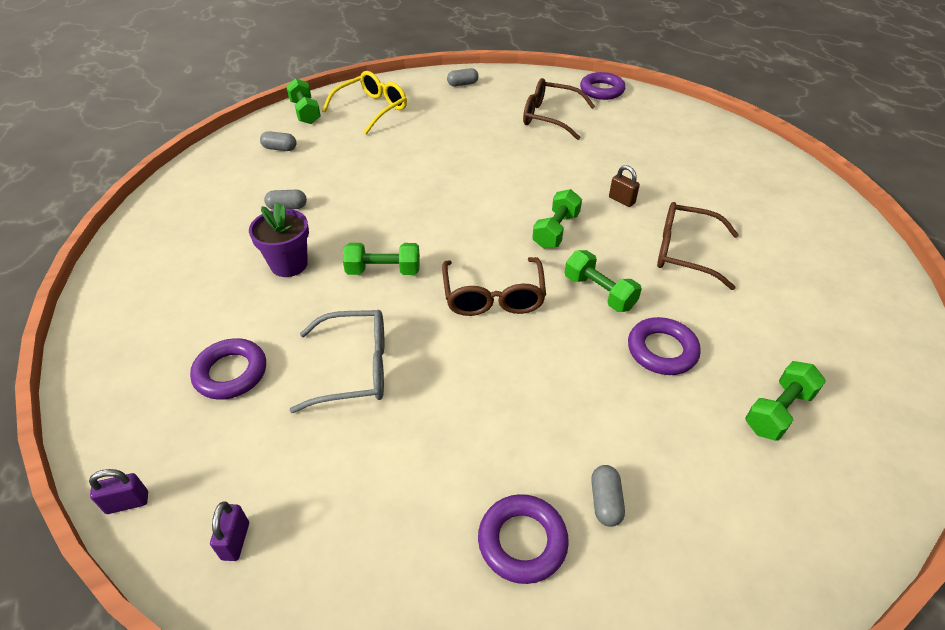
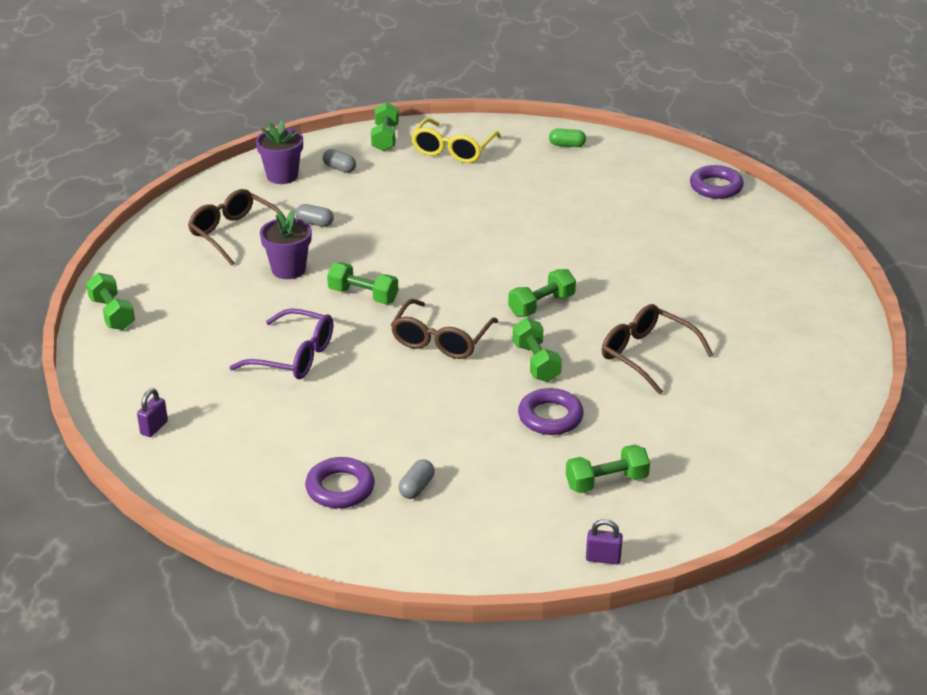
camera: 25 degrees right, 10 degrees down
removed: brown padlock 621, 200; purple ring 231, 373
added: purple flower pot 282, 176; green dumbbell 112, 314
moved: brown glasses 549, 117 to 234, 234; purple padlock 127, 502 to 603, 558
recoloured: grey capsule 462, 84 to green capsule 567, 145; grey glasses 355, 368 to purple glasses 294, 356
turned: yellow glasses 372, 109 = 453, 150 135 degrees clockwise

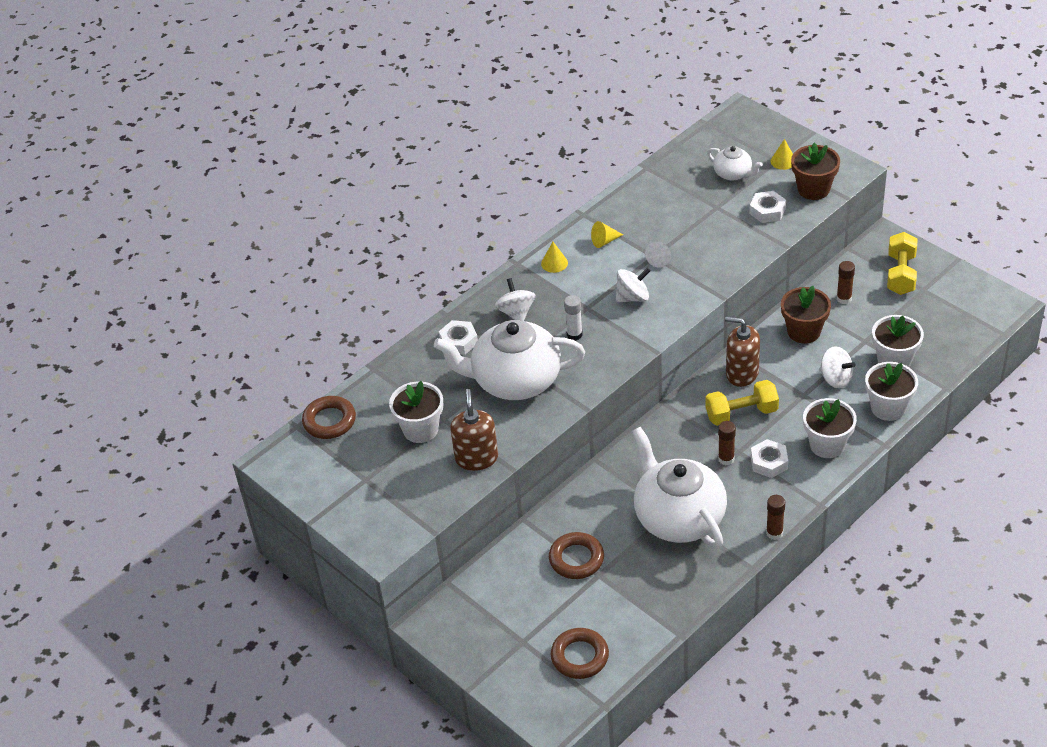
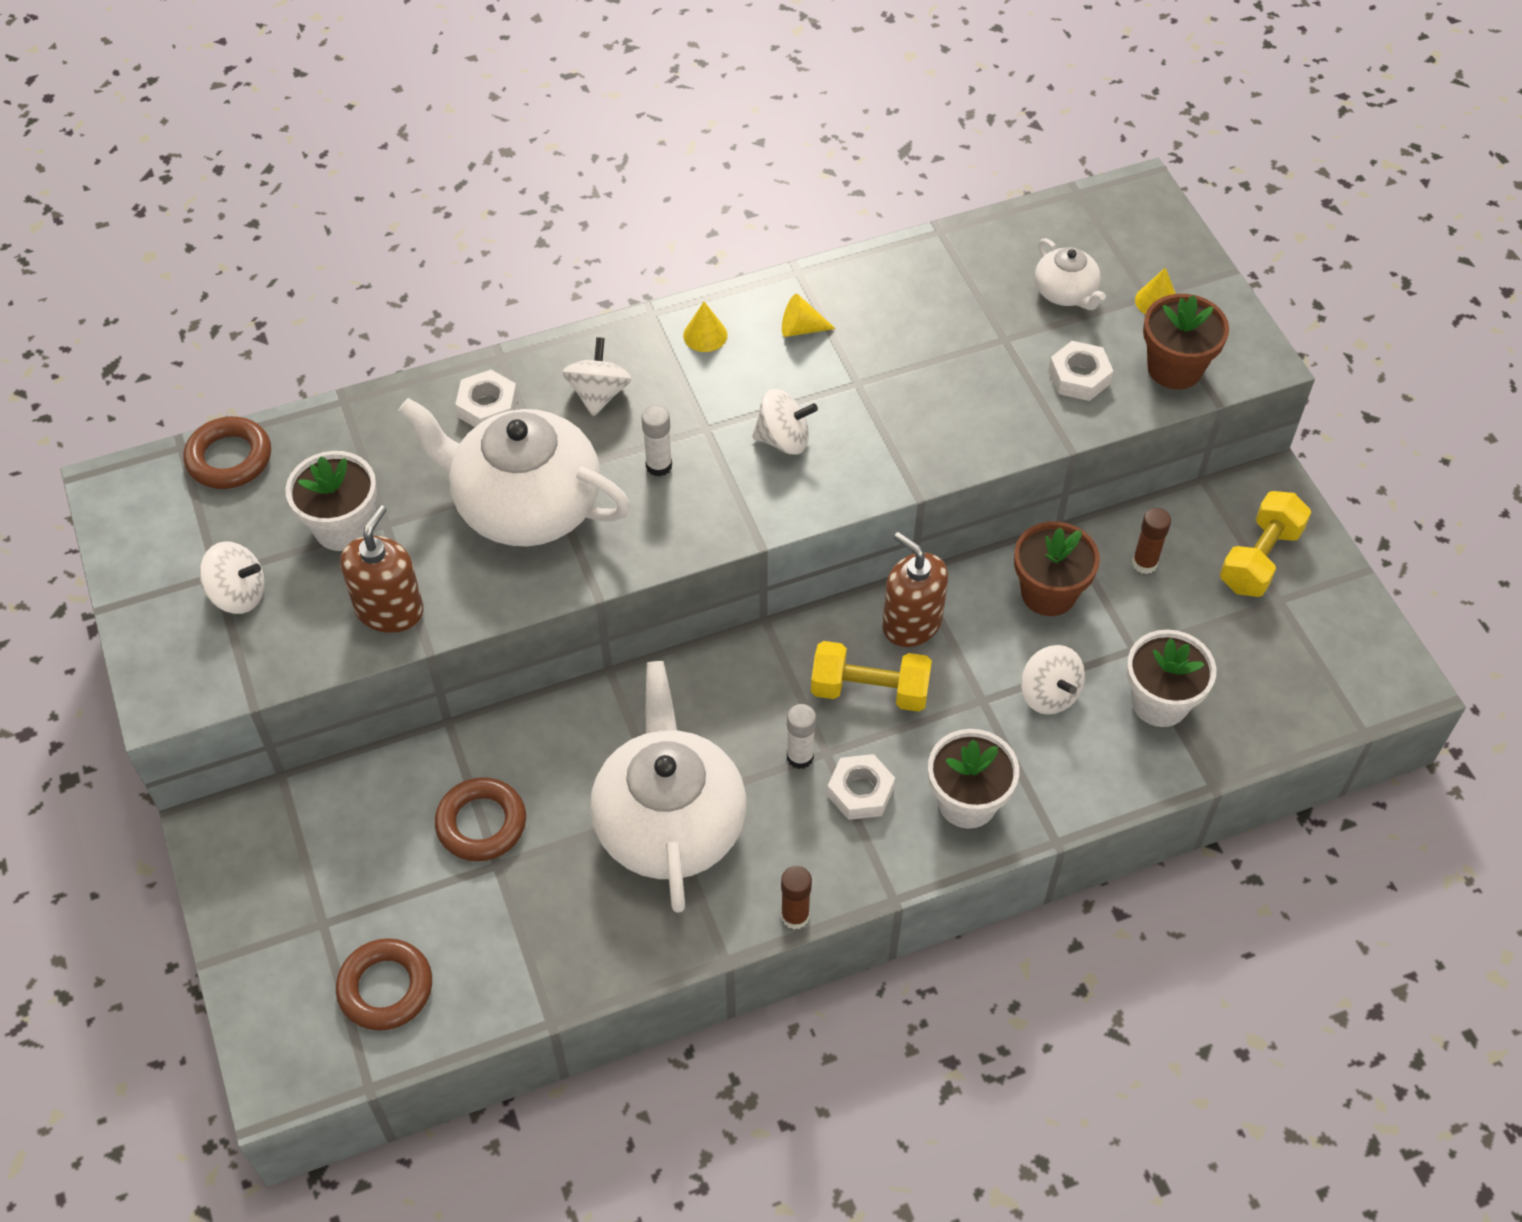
camera: 20 degrees right, 10 degrees up
removed: white cone 660, 259; white flower pot 888, 408
added: white spinning top 238, 594
recoloured: brown glue stick 726, 459 to white glue stick 800, 757

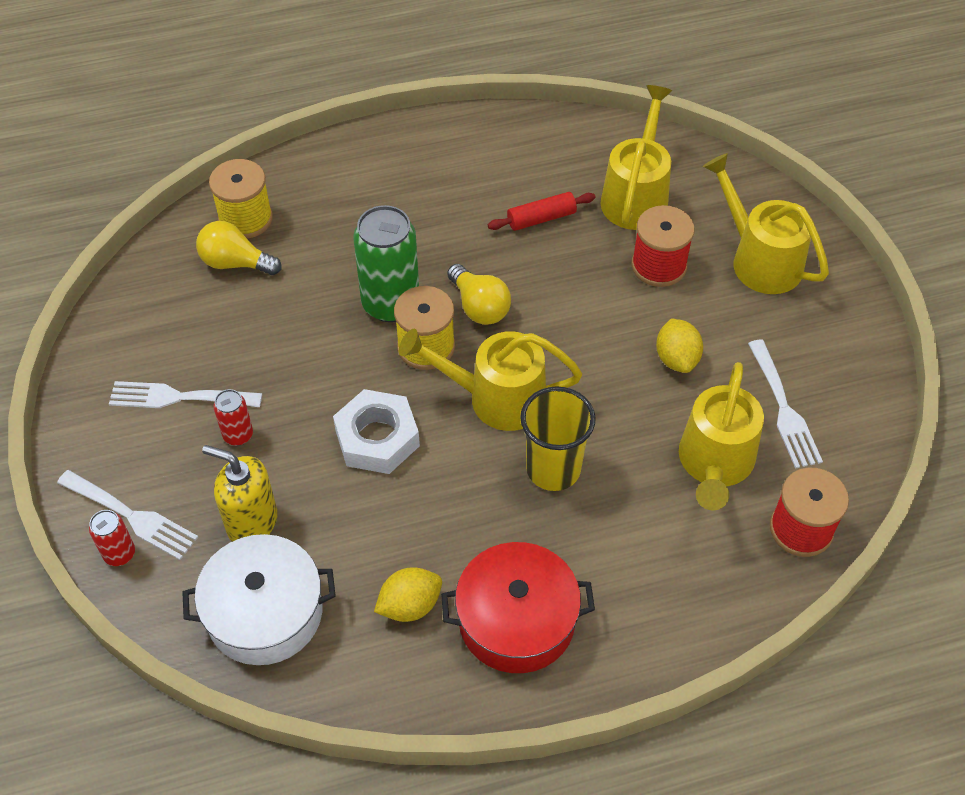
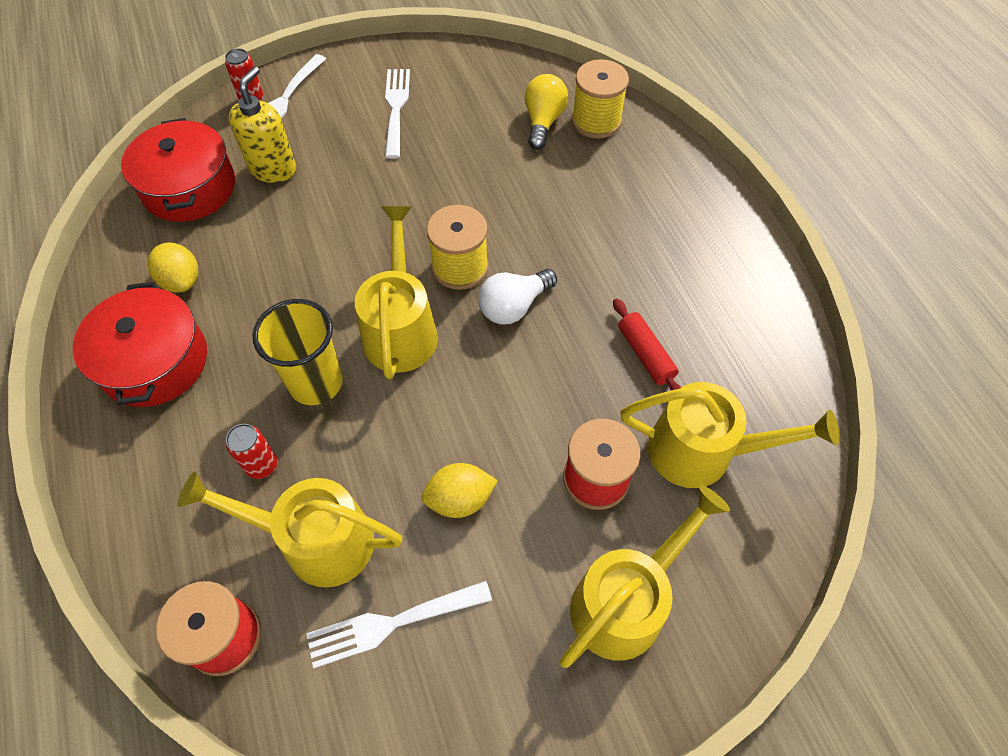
camera: 85 degrees right, 5 degrees up
removed: green can 391, 304; white nut 377, 438
moved: red can 238, 435 to 262, 465
recoloured: yellow light bulb 479, 307 to white light bulb 514, 306; white pot 265, 612 to red pot 189, 187

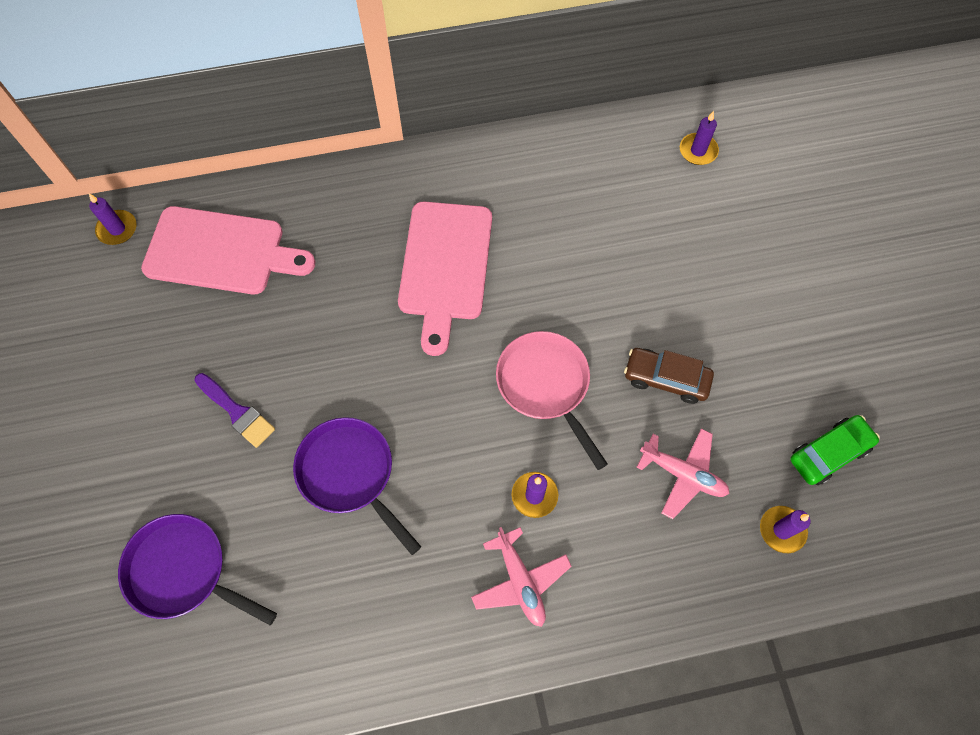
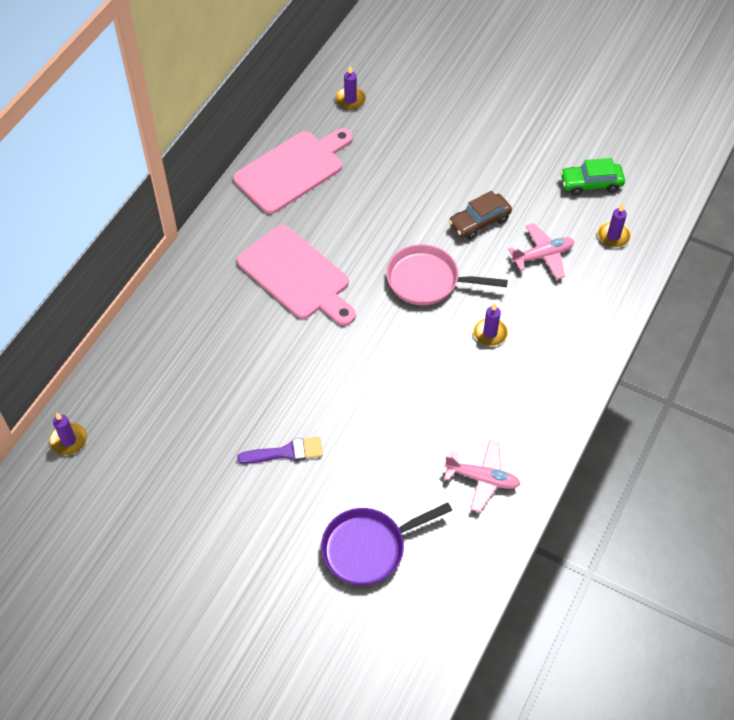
camera: 50 degrees left, 10 degrees down
removed: purple pan 350, 474
moved: pink cutting board 221, 251 to 292, 170; pink plane 520, 581 to 482, 479
turned: green car 829, 453 = 591, 184 105 degrees counterclockwise

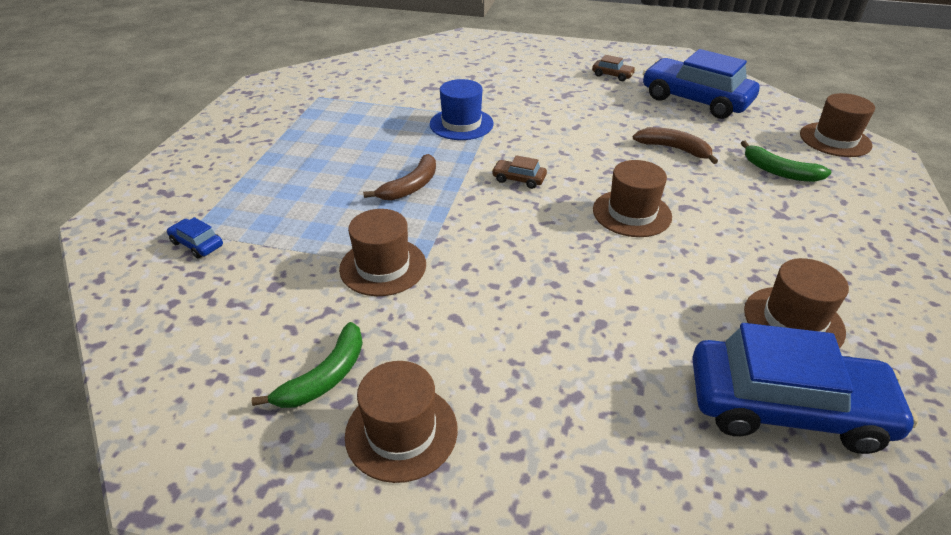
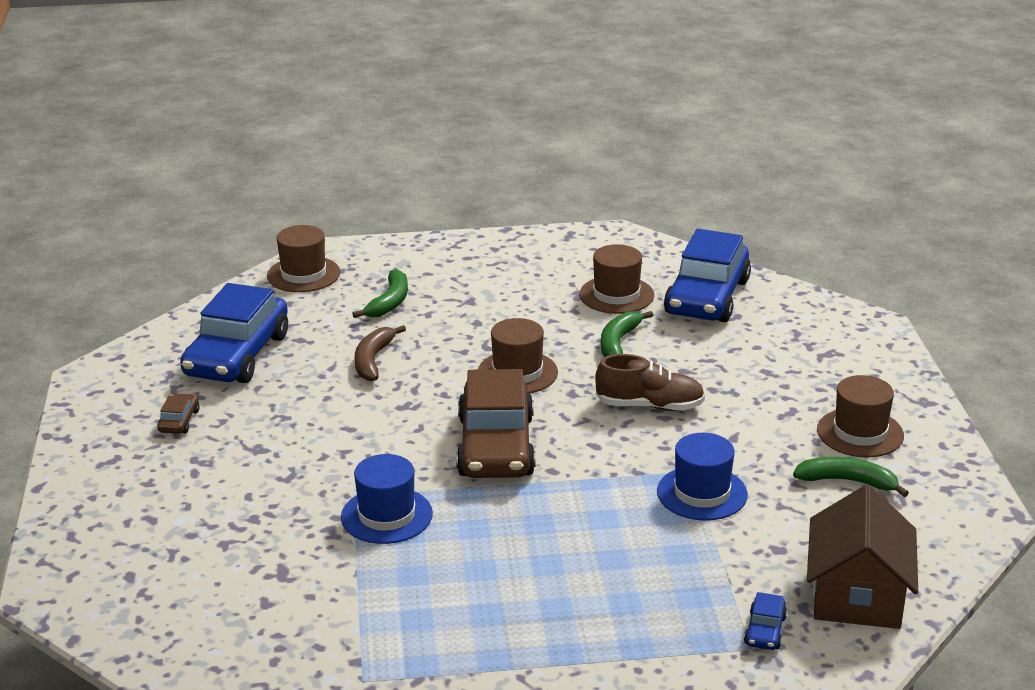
camera: 110 degrees left, 10 degrees down
removed: brown banana 411, 186
added: green banana 618, 343; brown shoe 650, 406; brown house 857, 595
recoloured: brown hat 383, 266 to blue hat 702, 493
turned: blue car 785, 407 = 707, 297 150 degrees counterclockwise
resized: brown car 519, 179 = 496, 446 x2.45

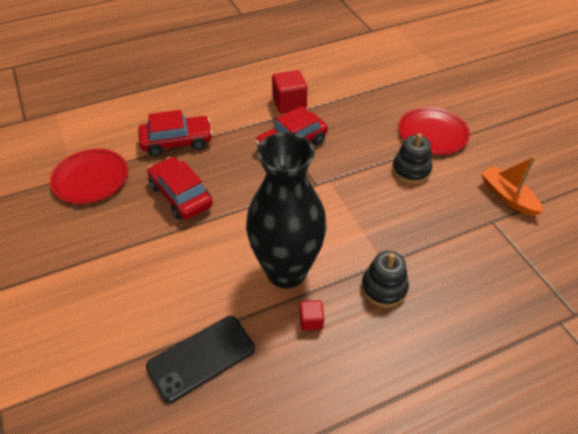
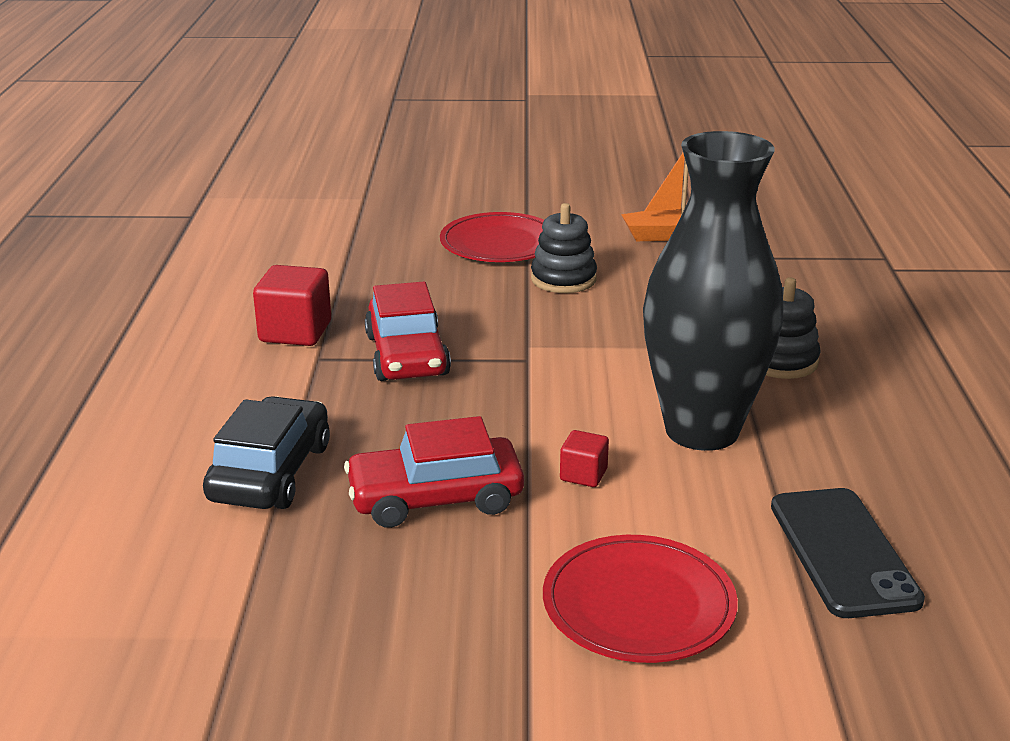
camera: 65 degrees left, 20 degrees down
moved: red plate 90, 178 to 638, 604; red cube 311, 321 to 583, 475
recoloured: red car 177, 142 to black car 270, 472

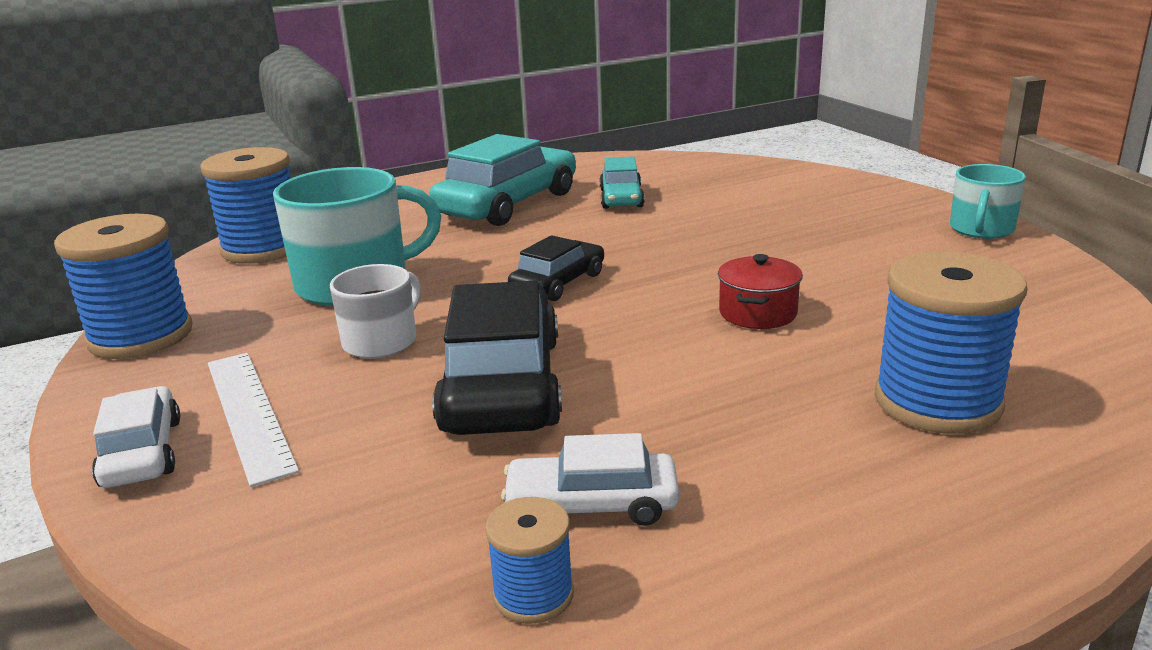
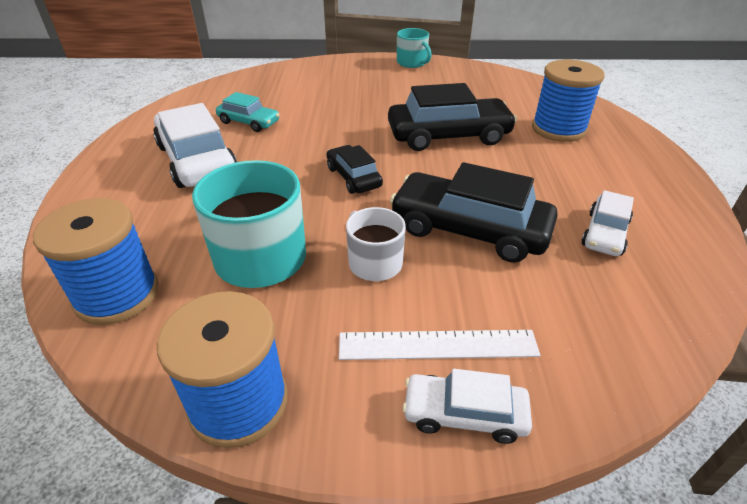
camera: 65 degrees left, 15 degrees up
removed: blue spool 533, 595
replaced: red pot 758, 313 to black car 448, 136
recoloured: turquoise car 508, 204 to white car 197, 160

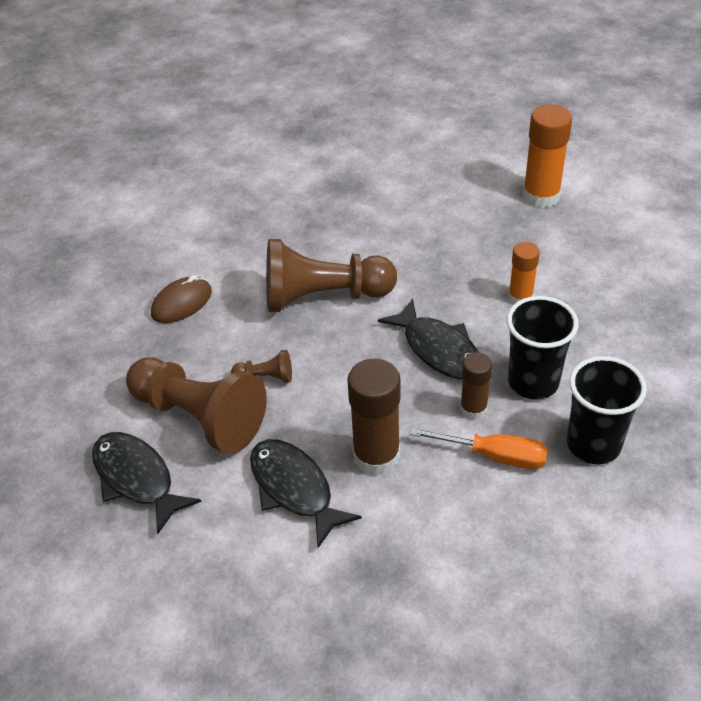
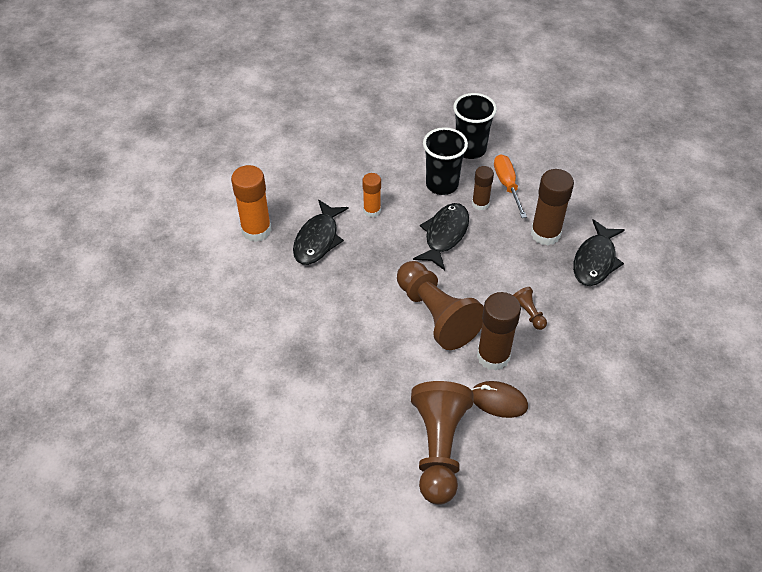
camera: 120 degrees left, 5 degrees up
added: brown glue stick 493, 356
moved: brown pawn 200, 417 to 439, 448; black fish 137, 479 to 318, 239

